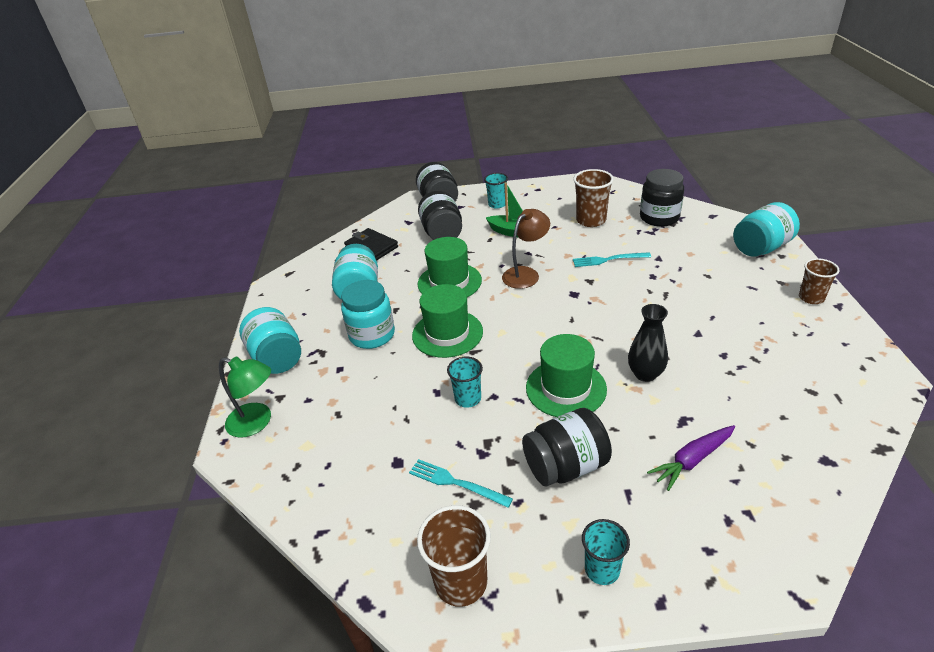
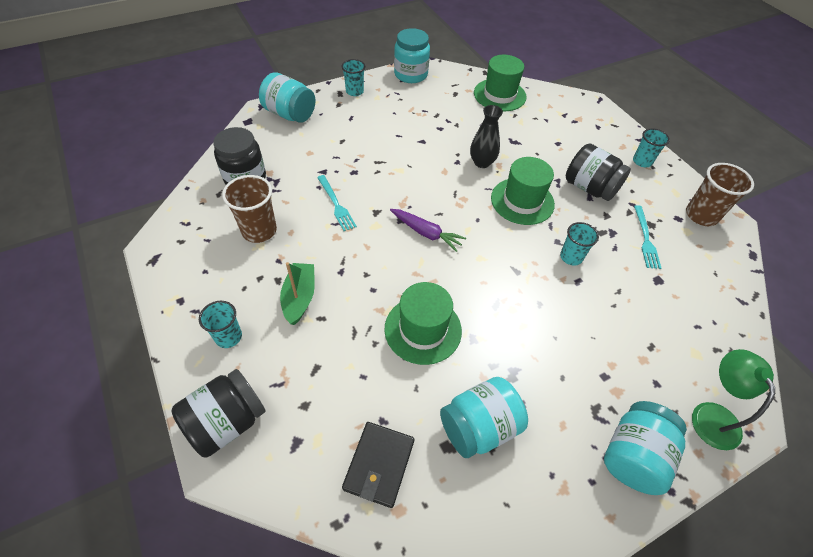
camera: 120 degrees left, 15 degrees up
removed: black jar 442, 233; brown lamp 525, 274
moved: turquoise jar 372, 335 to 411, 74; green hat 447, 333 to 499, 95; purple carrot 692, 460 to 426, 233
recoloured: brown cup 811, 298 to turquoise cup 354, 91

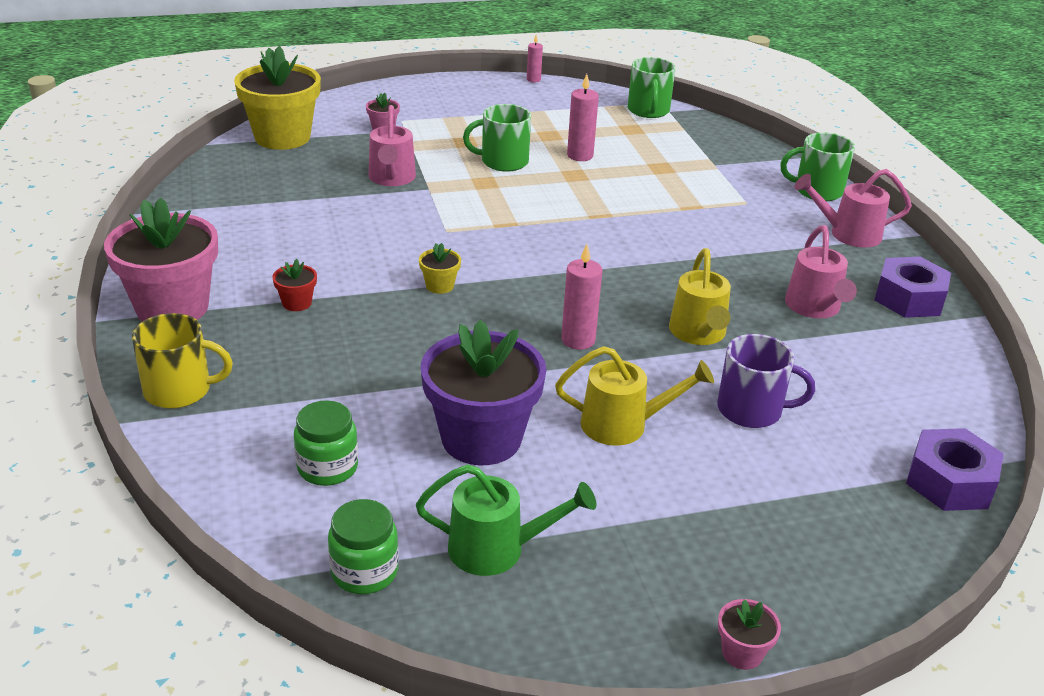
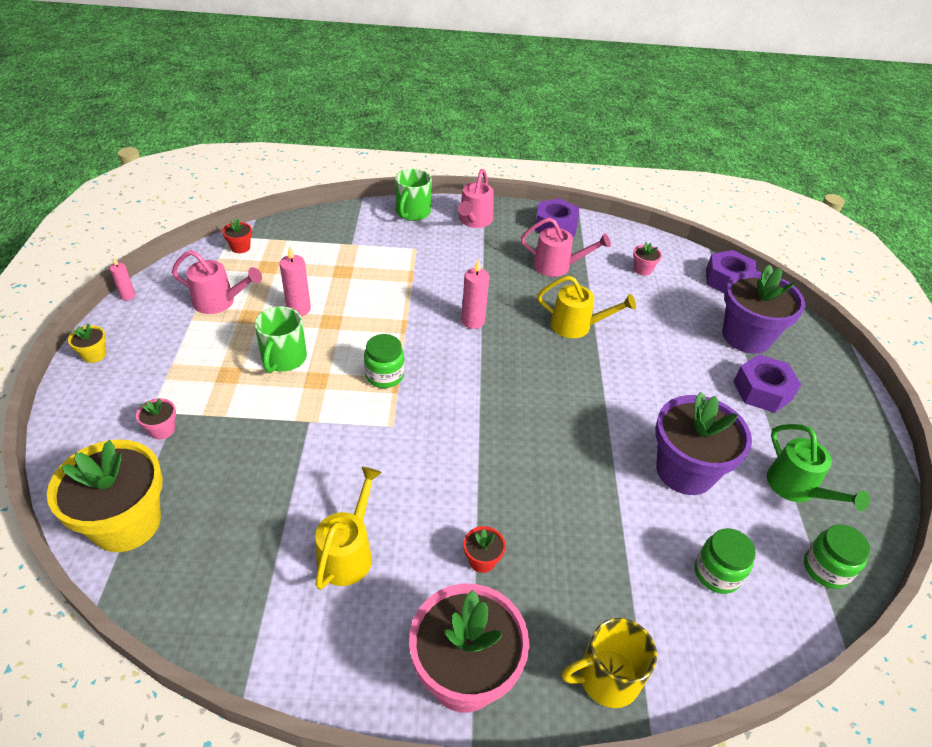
camera: 75 degrees left, 10 degrees up
removed: purple mug 751, 410
added: purple flower pot 746, 336; green jar 384, 375; purple nut 762, 391
moved: pink watering can 391, 179 to 220, 302; yellow flower pot 439, 286 to 94, 355; pink candle 578, 340 to 473, 321; yellow watering can 624, 425 to 348, 552; pink flower pot 742, 653 to 642, 269
replaced: green mug 648, 110 to red flower pot 240, 247
turned: yellow mug 179, 390 = 607, 677 120 degrees counterclockwise; green watering can 498, 549 = 797, 489 135 degrees clockwise

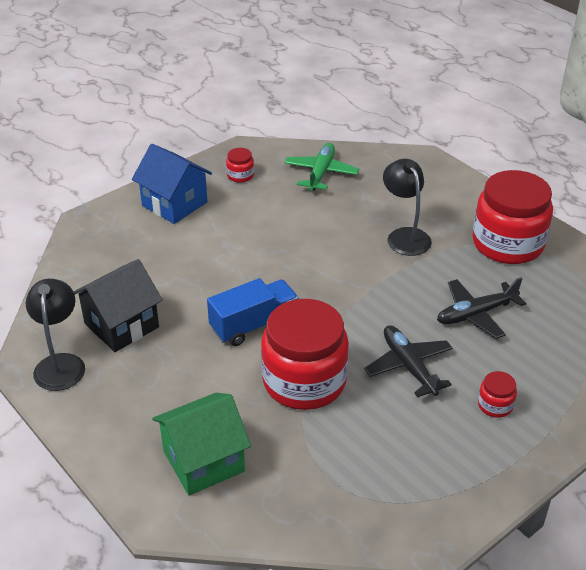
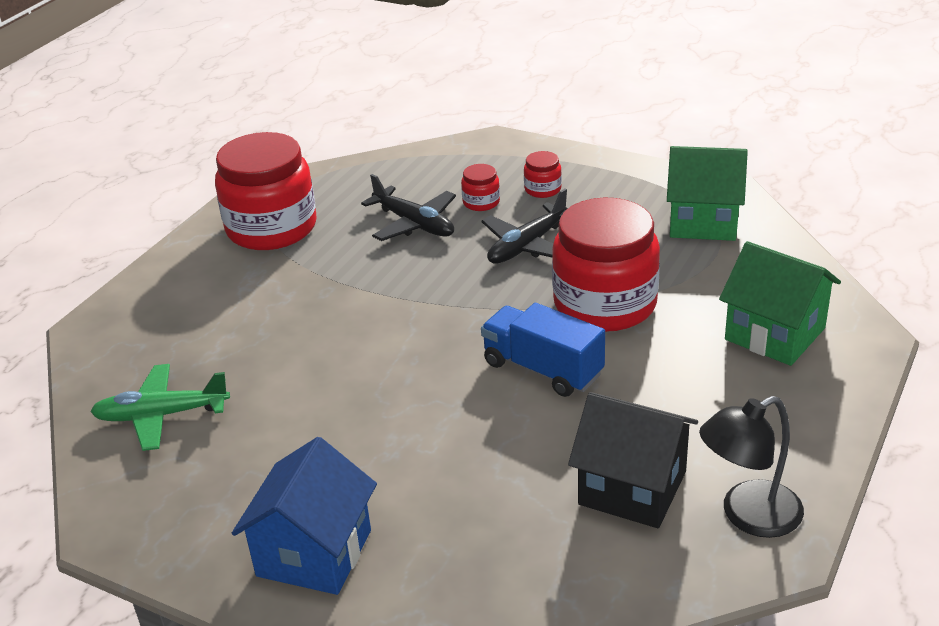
camera: 110 degrees left, 5 degrees down
removed: black lamp 405, 236
added: green house 703, 221
moved: red jar 240, 175 to 481, 202

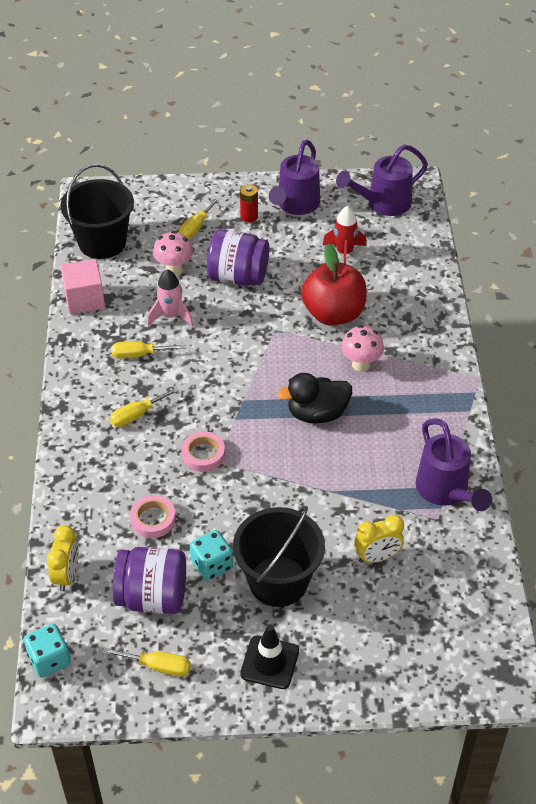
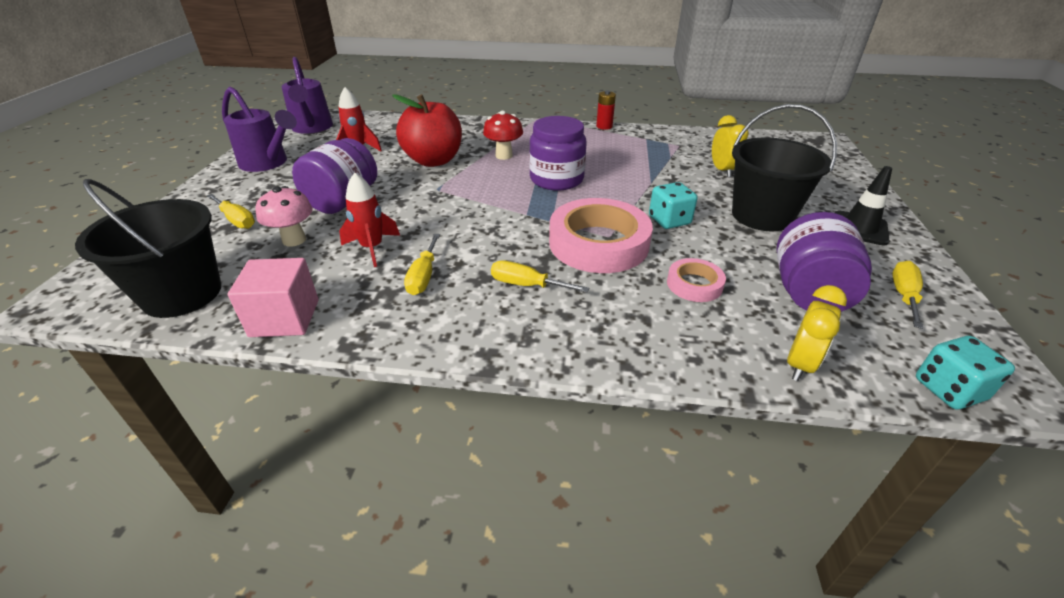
camera: 80 degrees left, 10 degrees down
removed: purple watering can 445, 491
moved: red battery 249, 217 to 604, 126; turquoise dice 212, 565 to 669, 220
replaced: black duck 317, 413 to purple jar 556, 179
recoloured: pink rocket 171, 316 to red rocket 372, 248; pink mushroom 361, 364 to red mushroom 504, 156
turned: yellow screwdriver 137, 415 = 526, 285 135 degrees clockwise; yellow clock 67, 575 = 800, 364 105 degrees clockwise
resized: pink tape 203, 454 = 598, 243 x2.02

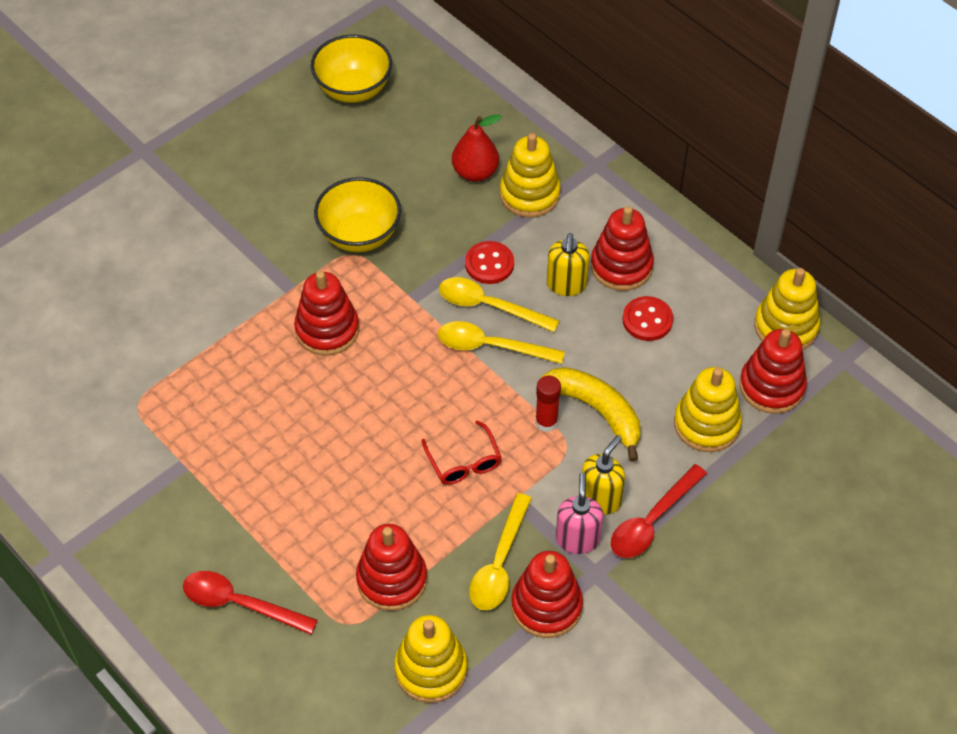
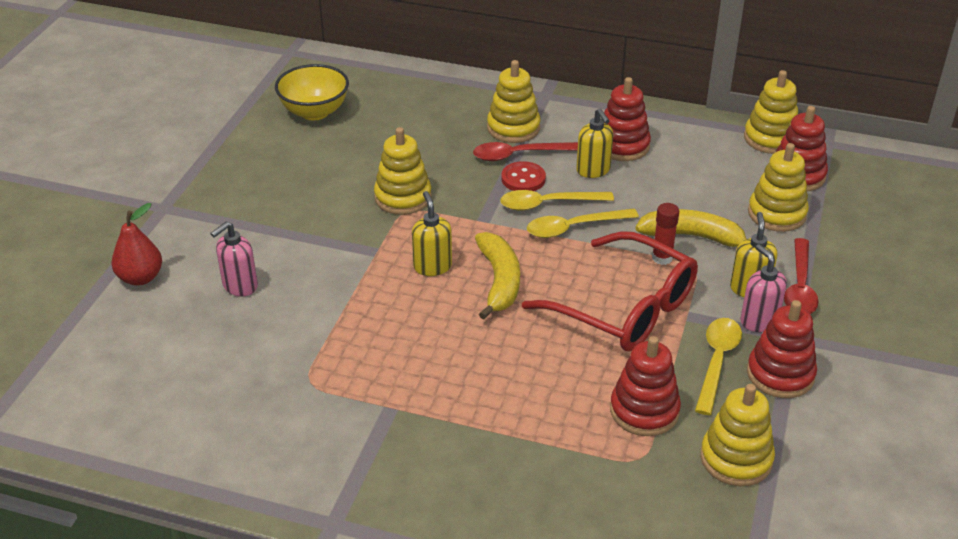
camera: 30 degrees left, 15 degrees down
removed: red button 647, 320
added: pink soap dispenser 239, 286; yellow banana 499, 281
moved: red pear 475, 172 to 140, 278; red spoon 240, 603 to 518, 155
replaced: yellow bowl 359, 235 to yellow stacking toy 403, 197; red stacking toy 327, 330 to yellow soap dispenser 432, 266
turned: yellow spoon 499, 563 = 717, 362 150 degrees counterclockwise
resized: red glasses 464, 462 = 624, 308 x2.22

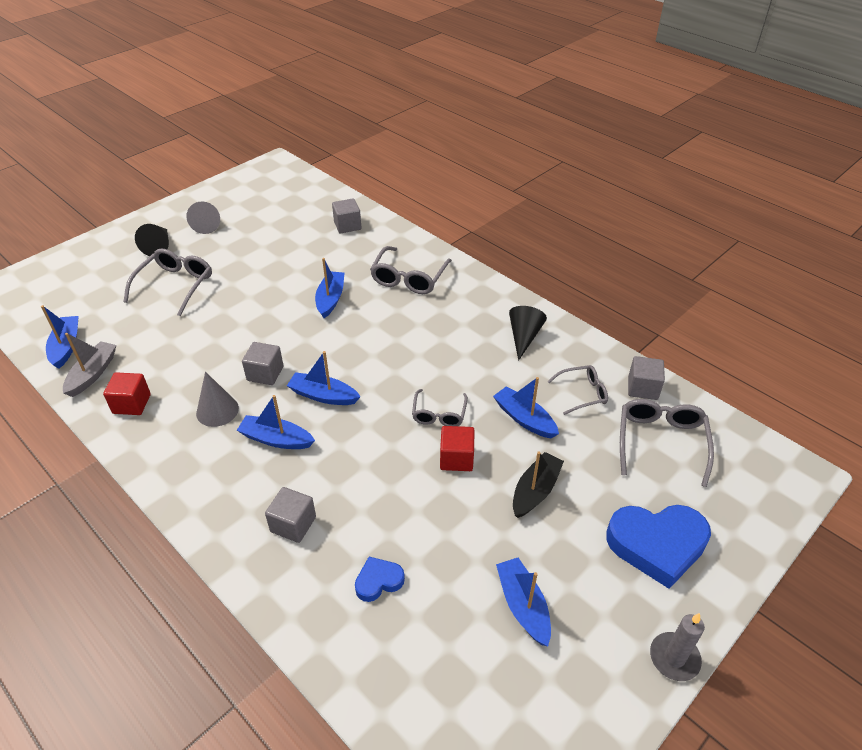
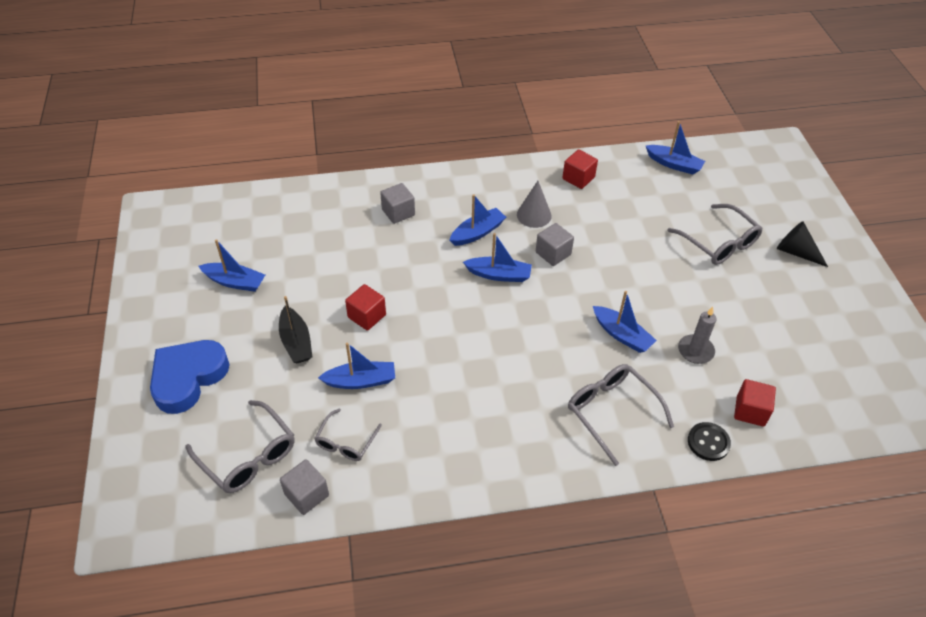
camera: 125 degrees right, 5 degrees up
removed: grey cone 207, 224; black cone 524, 337; grey boat 93, 374; grey glasses 439, 414; blue heart 378, 581
added: black button 708, 442
moved: grey candle 674, 658 to 695, 351
recoloured: grey cube 347, 225 to red cube 750, 411
turned: blue boat 323, 395 = 499, 275 45 degrees clockwise

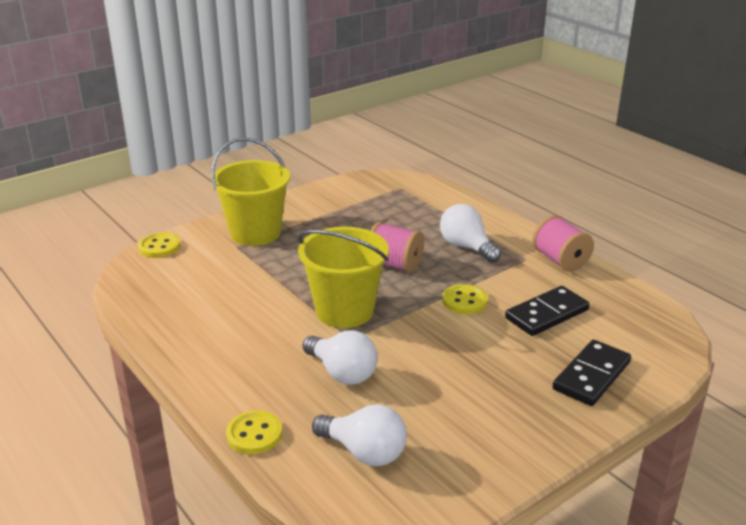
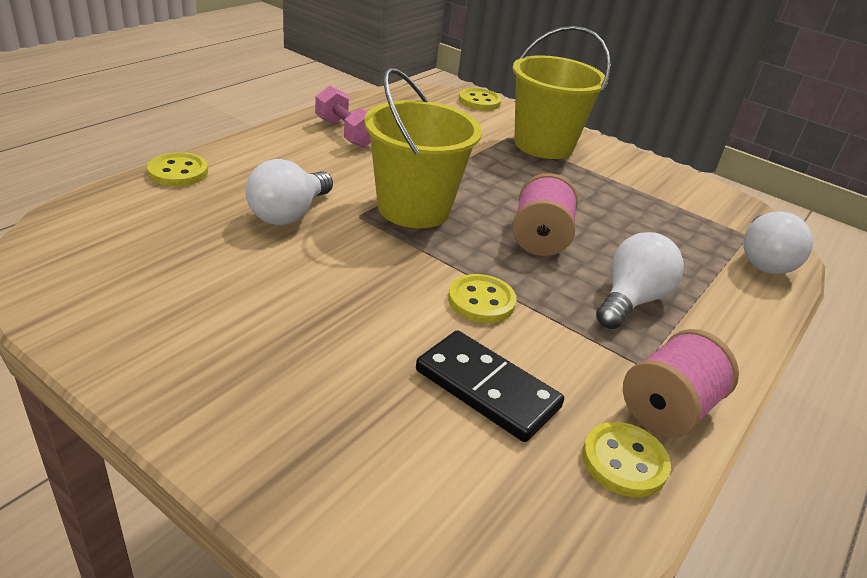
camera: 70 degrees right, 5 degrees up
removed: black domino 591, 376
added: pink dumbbell 345, 133; yellow button 624, 461
moved: white light bulb 364, 452 to 763, 260

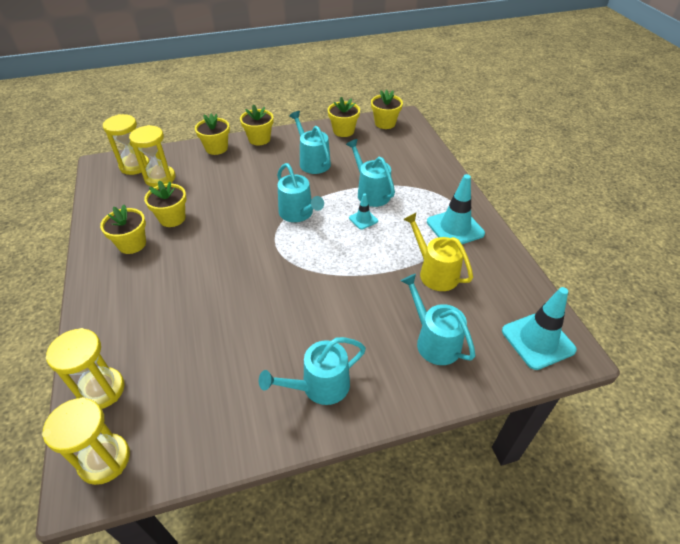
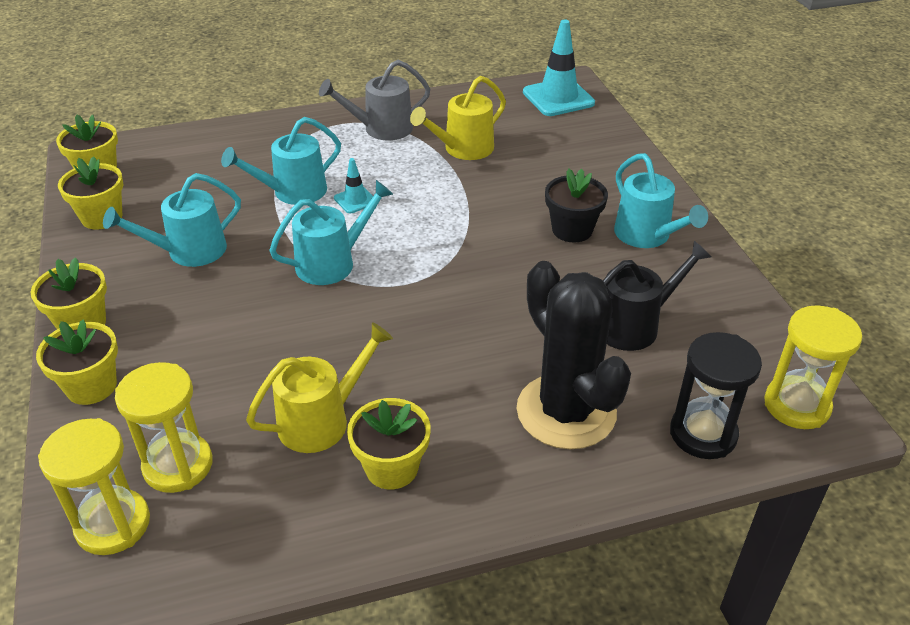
camera: 90 degrees left, 5 degrees down
removed: turquoise watering can 434, 341
added: black flower pot 572, 230; black watering can 634, 325; black cactus 566, 411
replaced: turquoise traffic cone 455, 228 to grey watering can 382, 129; yellow flower pot 172, 218 to yellow watering can 321, 420
recoloured: yellow hourglass 101, 390 to black hourglass 703, 434

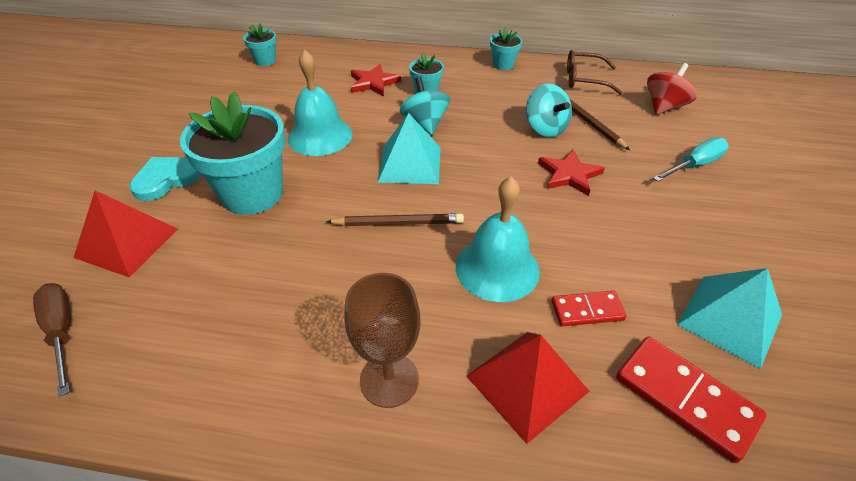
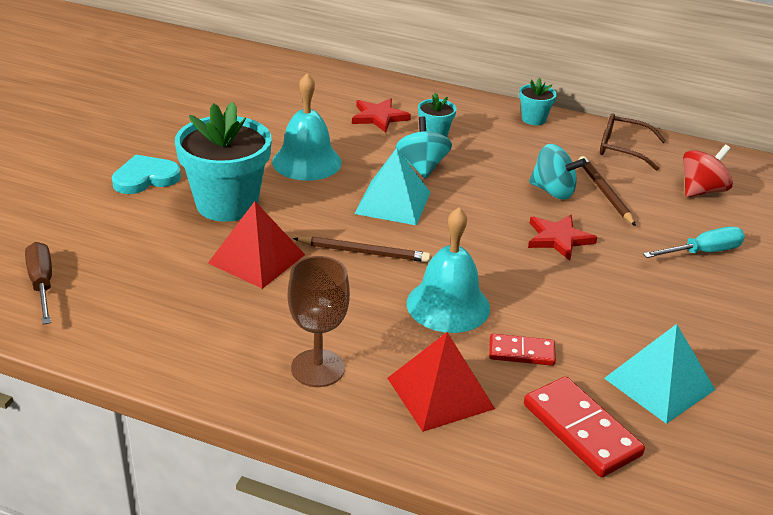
camera: 10 degrees right, 10 degrees down
removed: turquoise flower pot 265, 60
moved: red pyramid 127, 242 to 257, 258
turned: turquoise spinning top 545, 128 = 553, 191 45 degrees counterclockwise

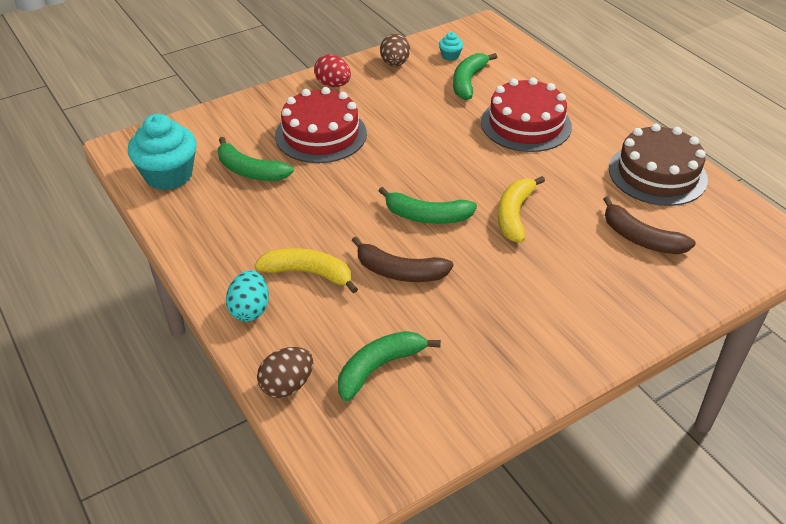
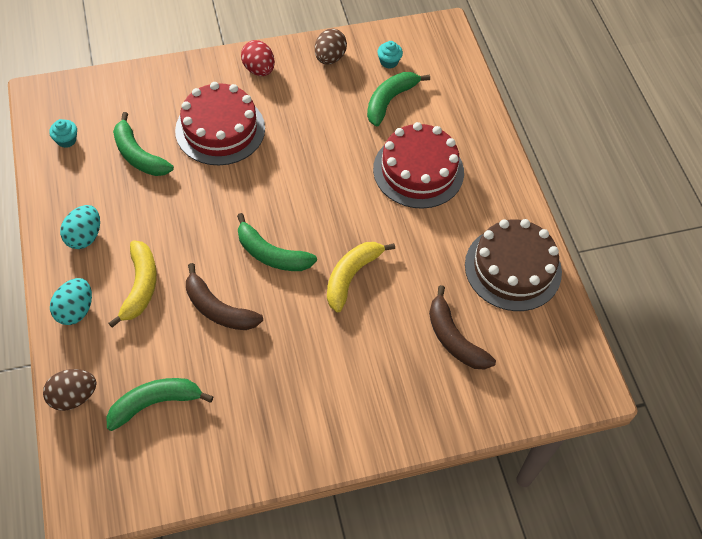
camera: 15 degrees right, 15 degrees up
added: turquoise egg 85, 236
turned: yellow banana 309, 273 = 140, 286 60 degrees clockwise
resized: turquoise cupcake 168, 175 = 66, 140 x0.44

